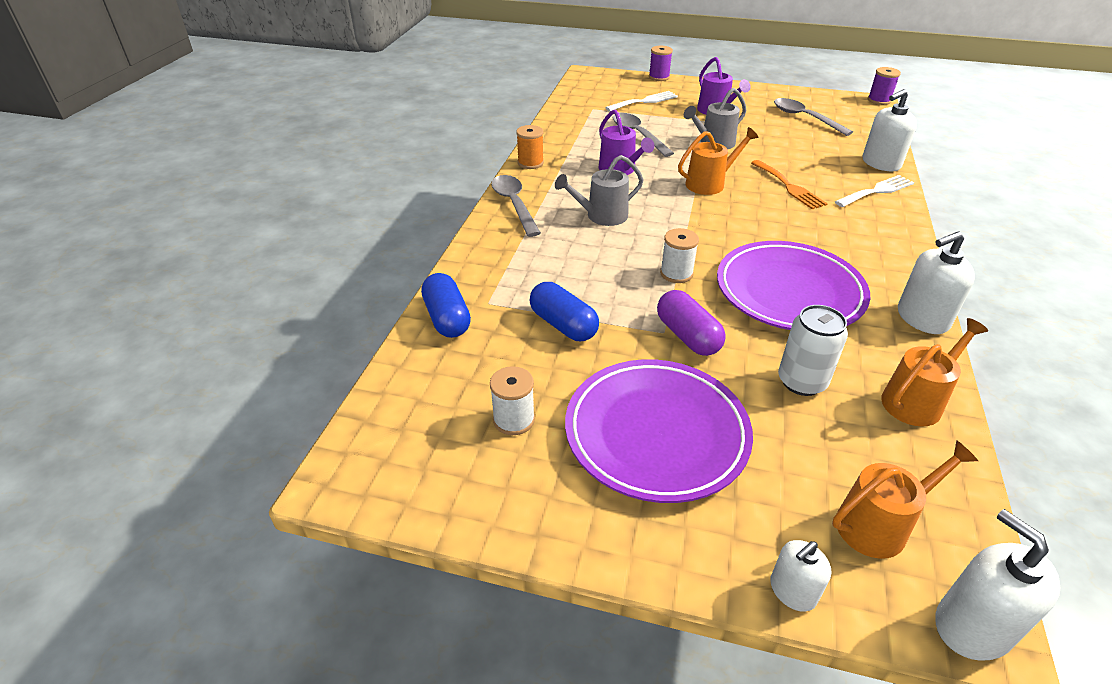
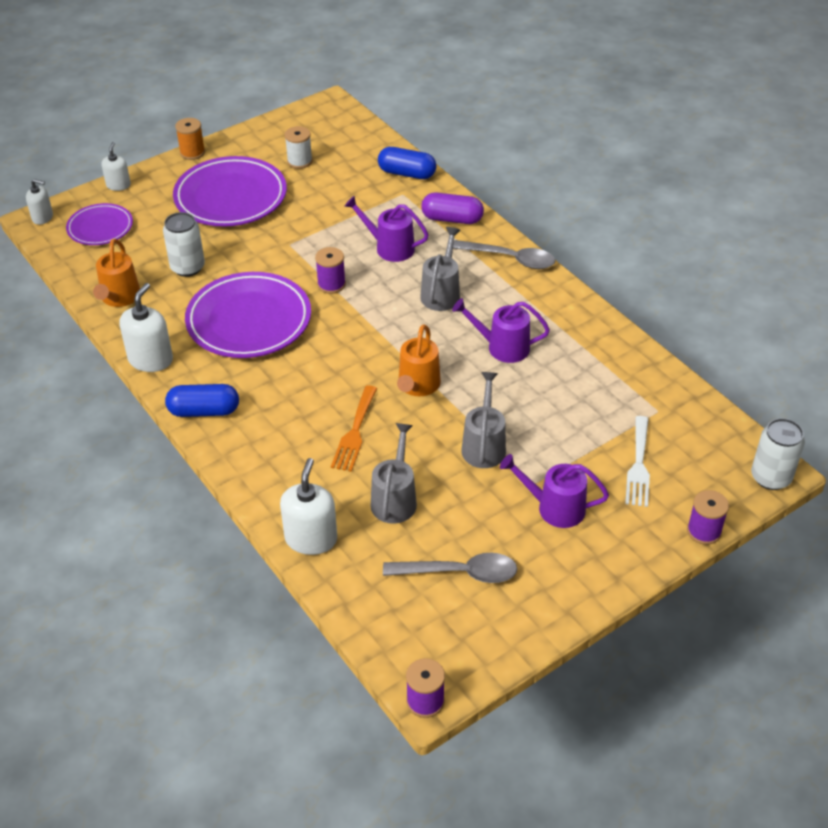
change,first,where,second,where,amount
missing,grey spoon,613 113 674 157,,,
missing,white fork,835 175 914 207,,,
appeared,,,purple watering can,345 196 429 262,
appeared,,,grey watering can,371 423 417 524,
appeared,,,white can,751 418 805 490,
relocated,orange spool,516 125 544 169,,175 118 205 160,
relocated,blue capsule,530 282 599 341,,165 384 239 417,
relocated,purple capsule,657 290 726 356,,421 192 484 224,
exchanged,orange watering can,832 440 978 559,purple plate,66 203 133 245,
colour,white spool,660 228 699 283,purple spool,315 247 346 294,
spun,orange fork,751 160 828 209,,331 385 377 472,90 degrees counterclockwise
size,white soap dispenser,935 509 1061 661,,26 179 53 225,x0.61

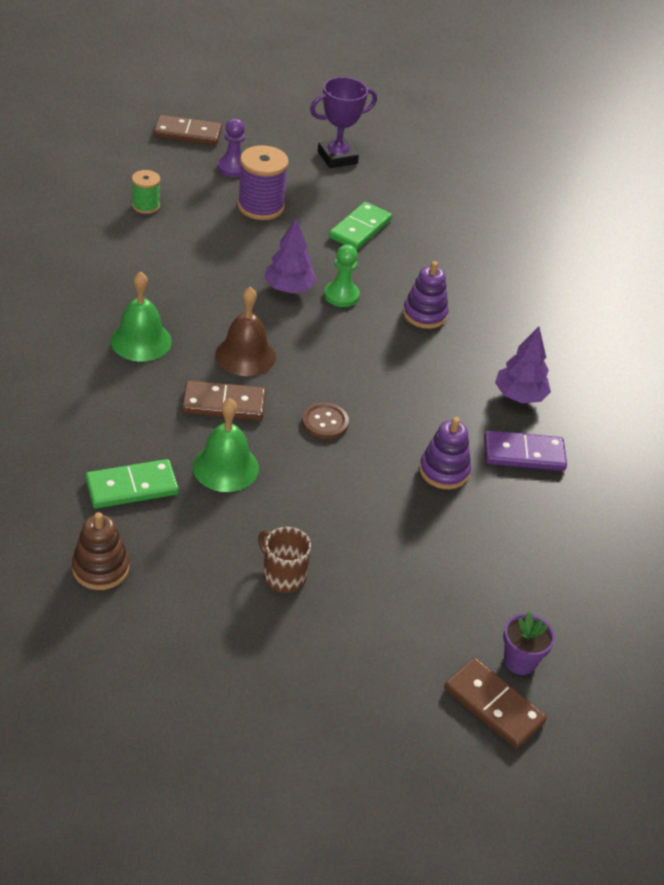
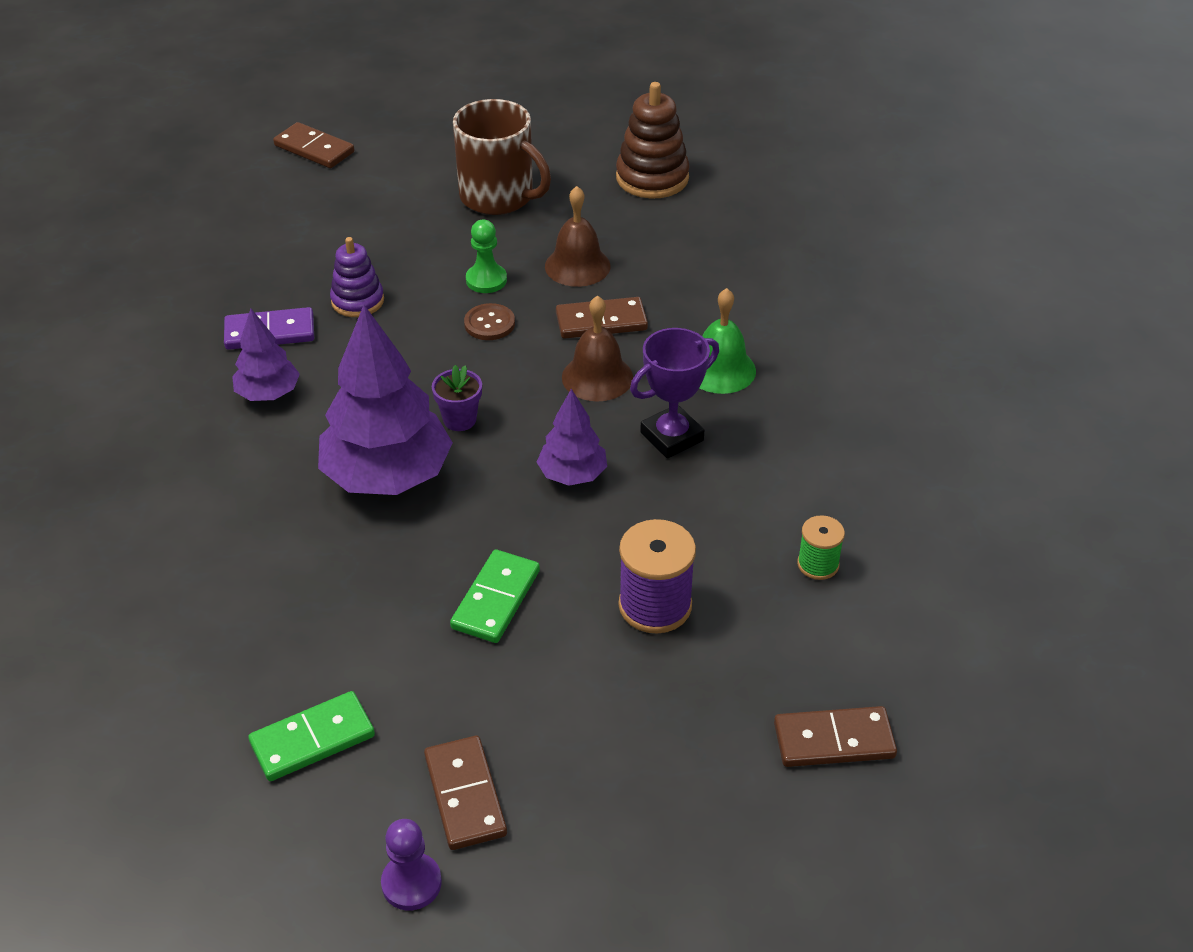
change,first,where,second,where,amount
appeared,,,brown domino,424 736 507 850,
relocated,green domino,85 459 179 509,,248 691 375 781,
relocated,purple pawn,217 118 245 177,,381 819 442 910,
relocated,purple trophy,310 77 377 168,,630 328 719 458,
relocated,green pawn,324 245 360 307,,466 220 507 293,
relocated,purple flower pot,503 611 555 675,,432 365 482 431,
exchanged,purple stacking toy,403 261 449 329,purple tree,318 305 453 495,
colour,green bell,193 398 259 492,brown bell,545 186 611 287,
size,brown stacking toy,72 512 129 590,,616 82 690 199,x1.52
size,brown mug,258 527 311 593,,453 99 551 215,x1.92

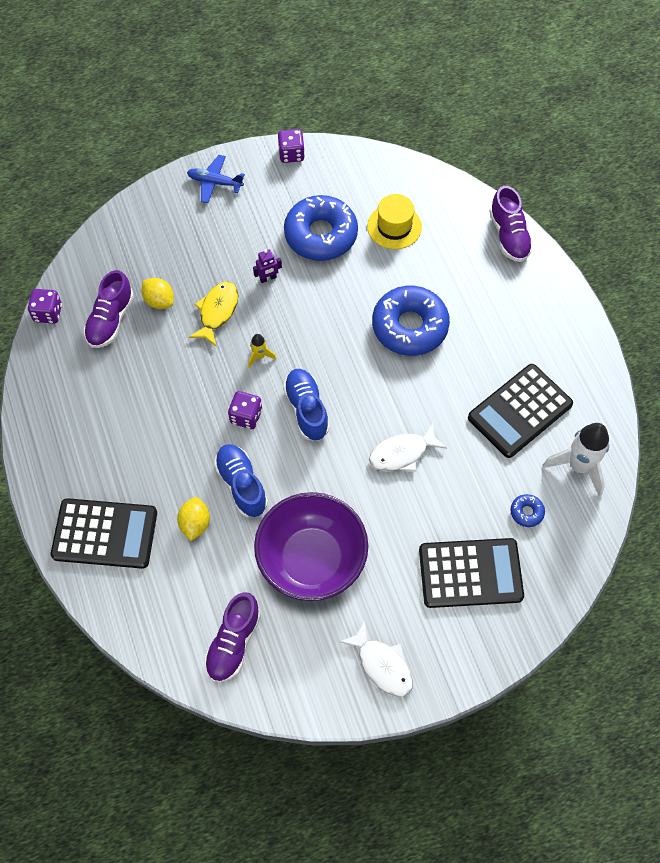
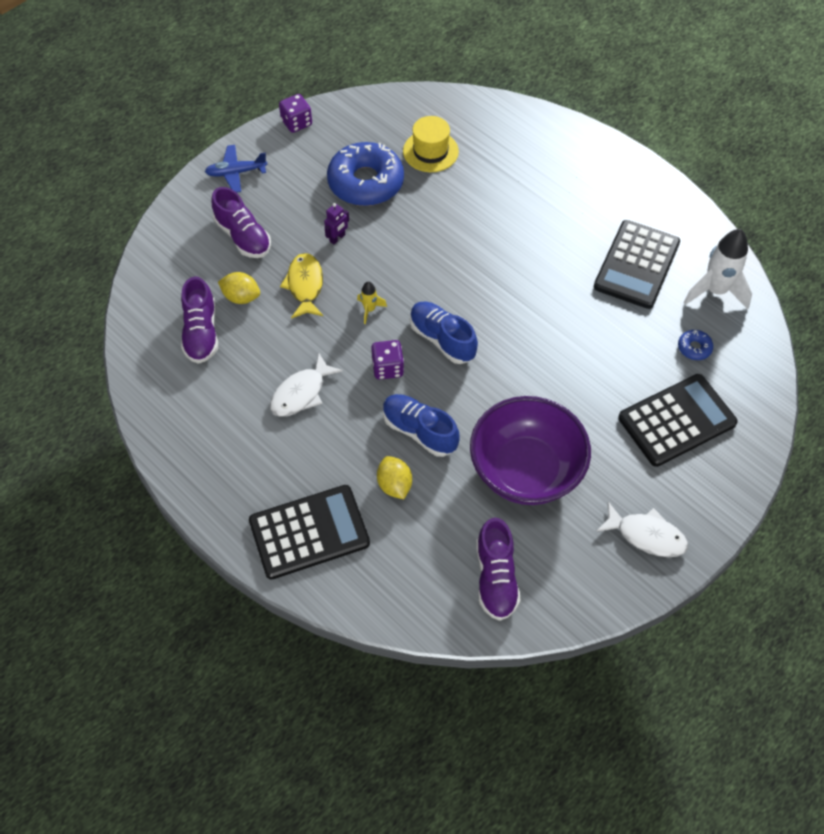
change,first,where,second,where,amount
missing,purple dice,28 289 62 324,,,
missing,blue donut,372 286 450 356,,,
relocated,white fish,369 423 447 472,,270 353 343 417,
relocated,purple shoe,489 186 533 262,,212 187 271 258,

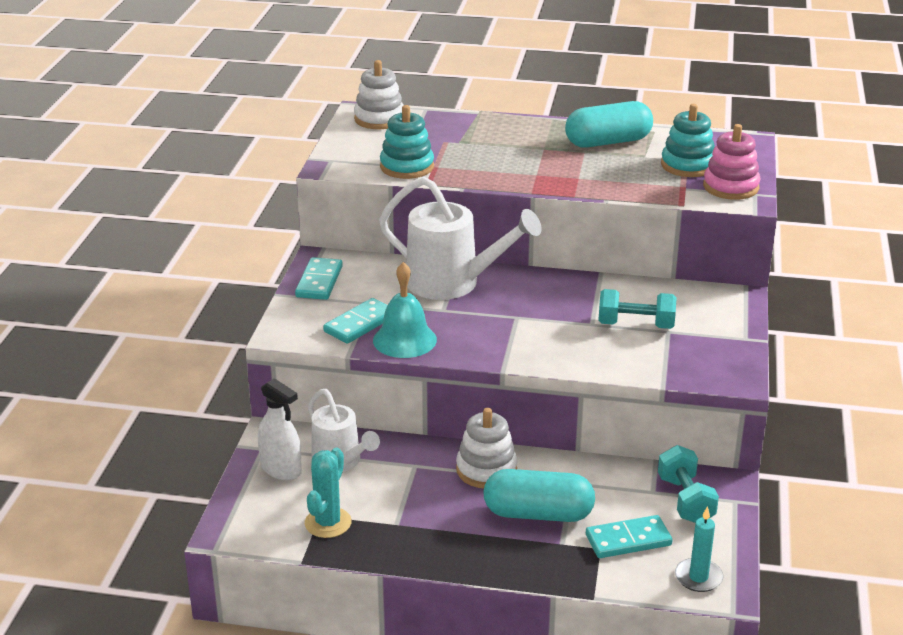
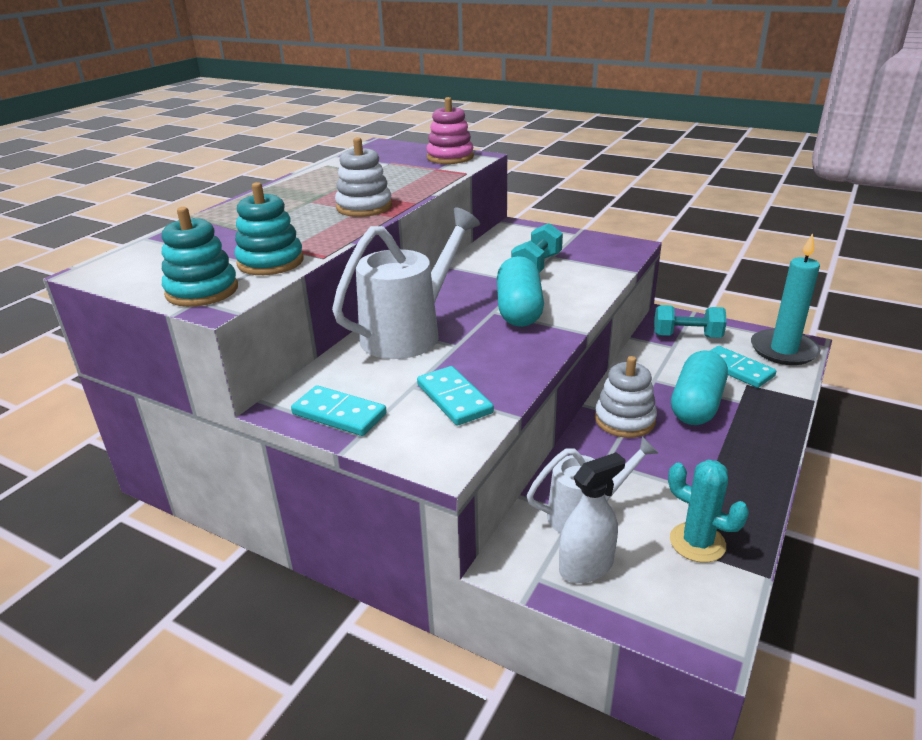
change,first,where,second,where,amount
missing,turquoise bell,373 262 437 358,,,
relocated,white stacking toy,354 60 403 129,,335 137 392 217,
relocated,turquoise capsule,565 101 653 148,,497 256 544 327,
relocated,turquoise stacking toy,661 104 715 177,,162 207 238 307,
spun,turquoise domino,586 515 672 558,,710 346 776 388,45 degrees counterclockwise
size,turquoise candle,675 506 723 592,,751 233 821 365,x1.73

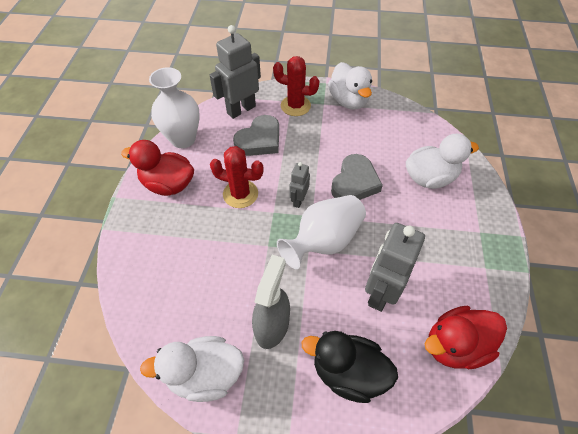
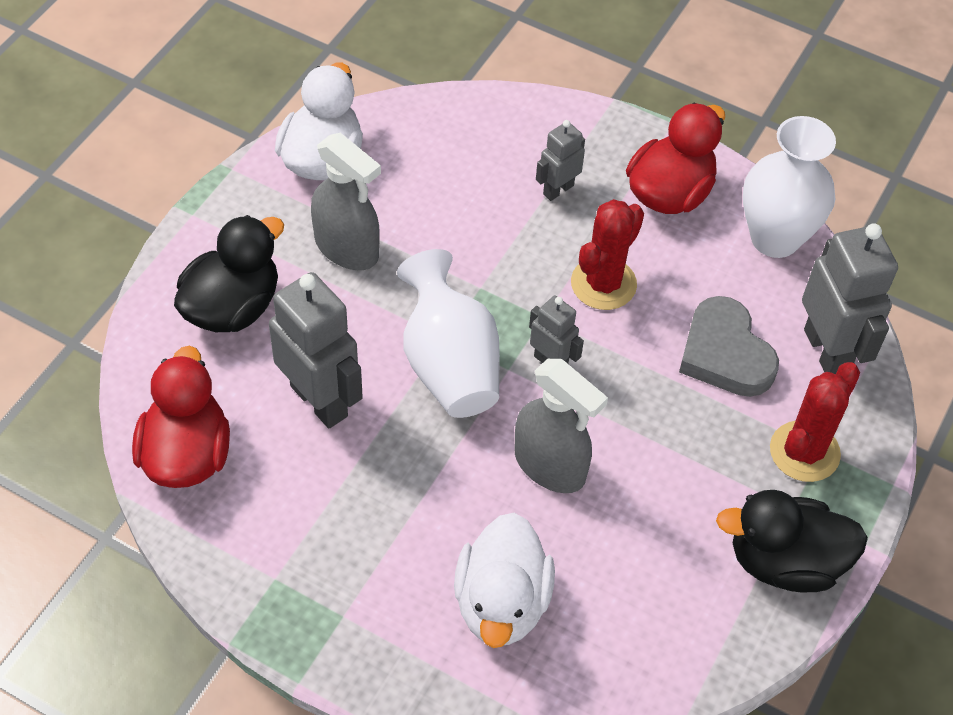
change,first,where,second,where,amount
appeared,,,grey robot,536 120 585 201,
exchanged,grey heart,331 154 383 200,grey spray bottle,514 359 608 493,
colour,white duck,328 62 372 110,black duck,716 490 868 592,

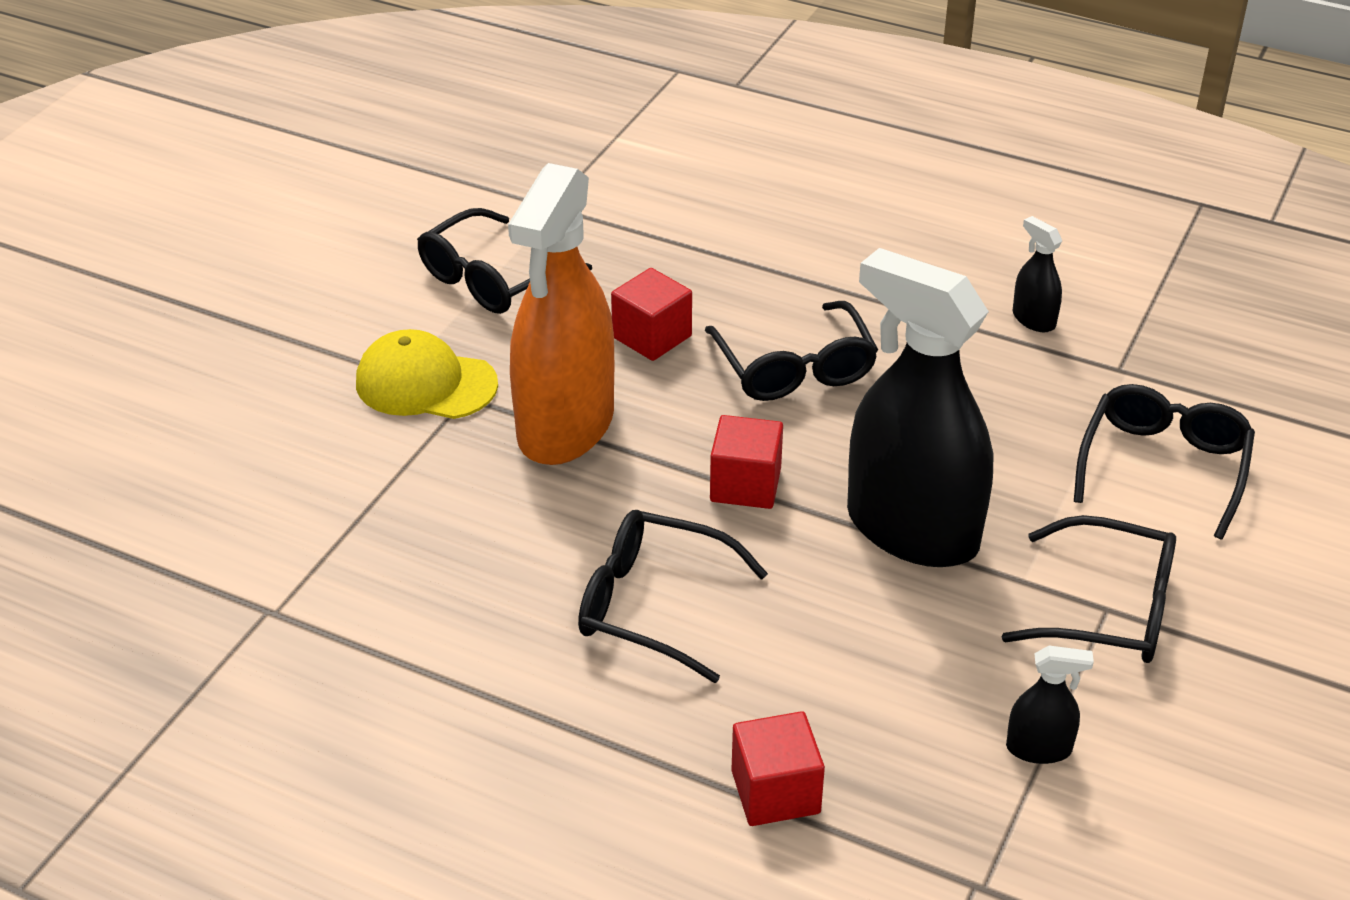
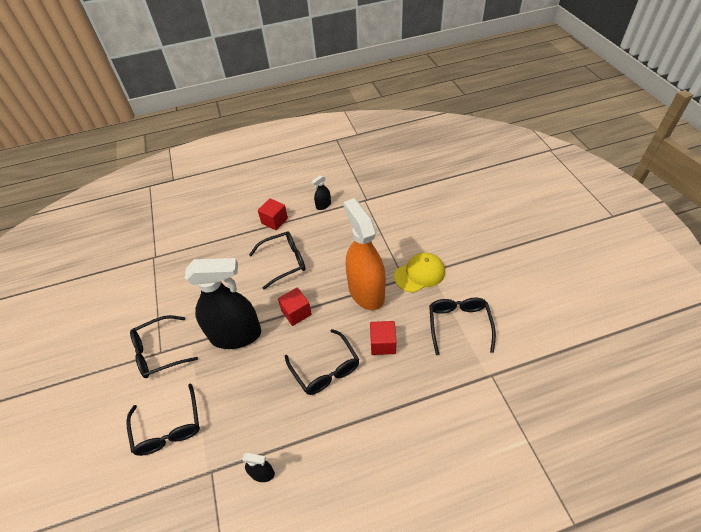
change,first,where,second,where,amount
relocated,red cube,731 711 825 826,,258 198 288 230,
relocated,black spray bottle,1006 646 1094 764,,311 175 331 210,
spun,black glasses,705 301 878 401,,285 329 359 395,150 degrees counterclockwise

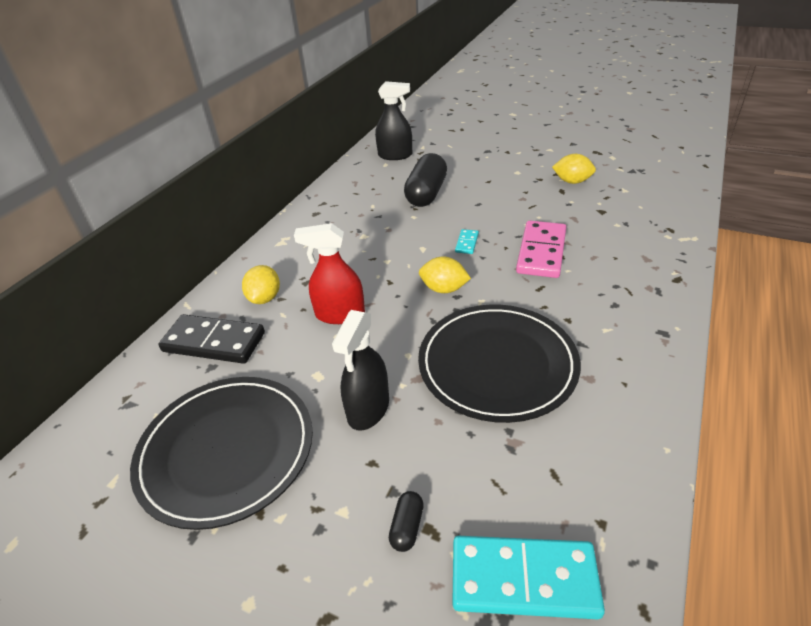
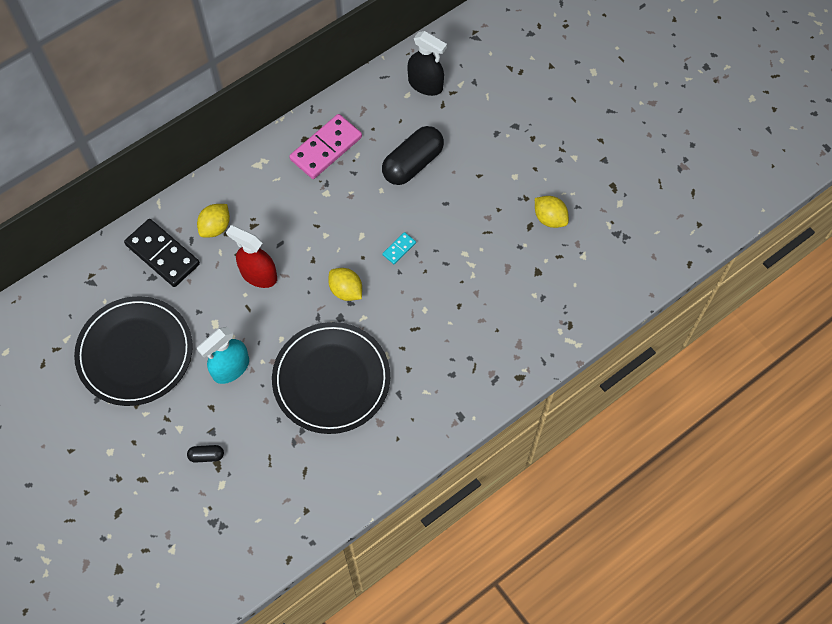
change,first,where,second,where,amount
missing,turquoise domino,453 536 605 619,,,
relocated,pink domino,516 220 566 278,,289 114 362 179,
colour,black spray bottle,332 310 389 431,turquoise spray bottle,197 327 249 384,
spun,black capsule,389 491 424 552,,187 445 224 463,45 degrees clockwise

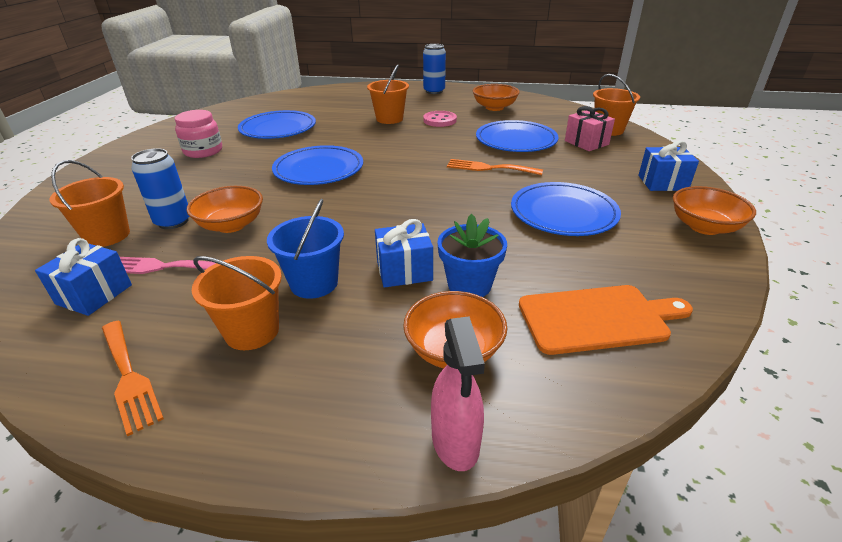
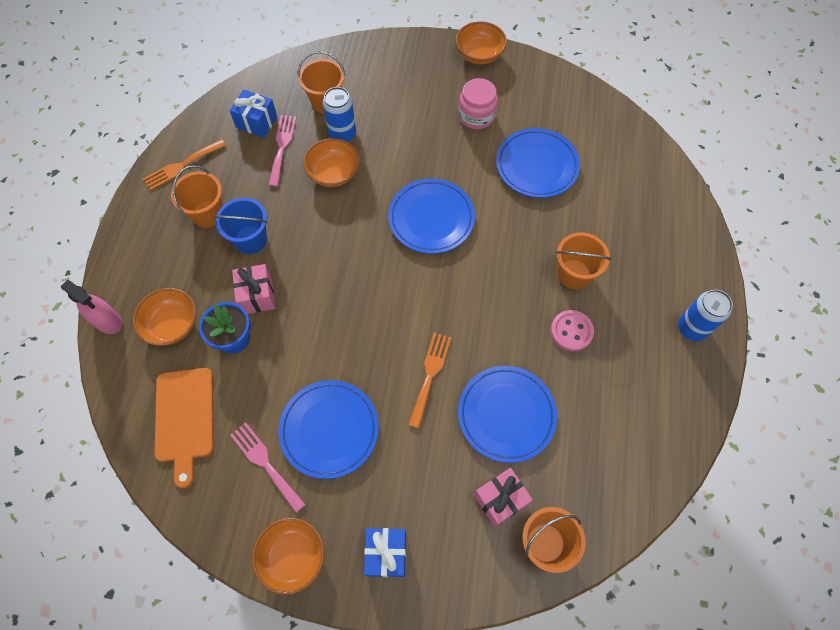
change,first,where,second,where,amount
appeared,,,pink fork,230 422 306 513,
relocated,orange bowl,473 84 520 111,,456 22 507 64,
colour,blue gift,375 219 433 288,pink gift,232 264 275 314,
spun,pink spray bottle,431 316 485 471,,61 279 123 334,135 degrees counterclockwise

